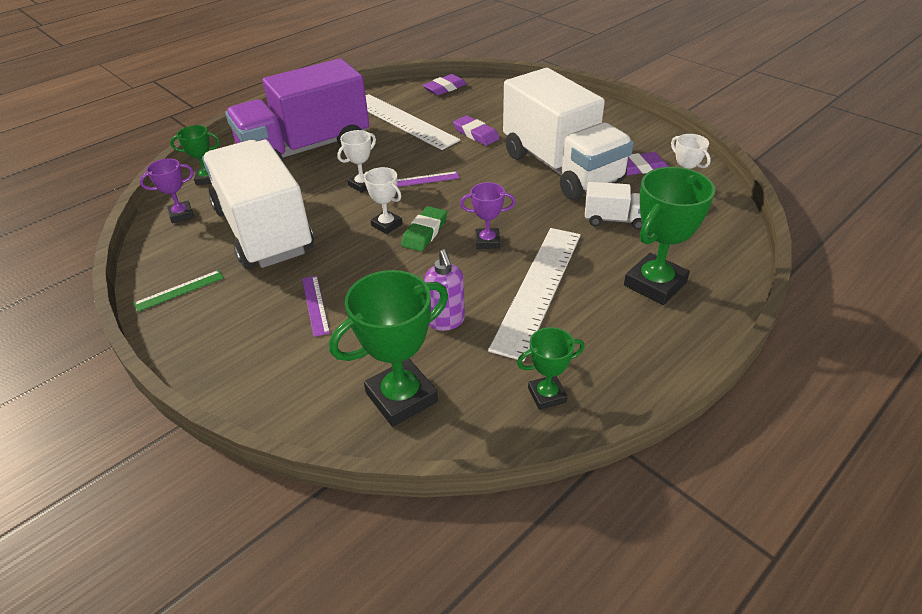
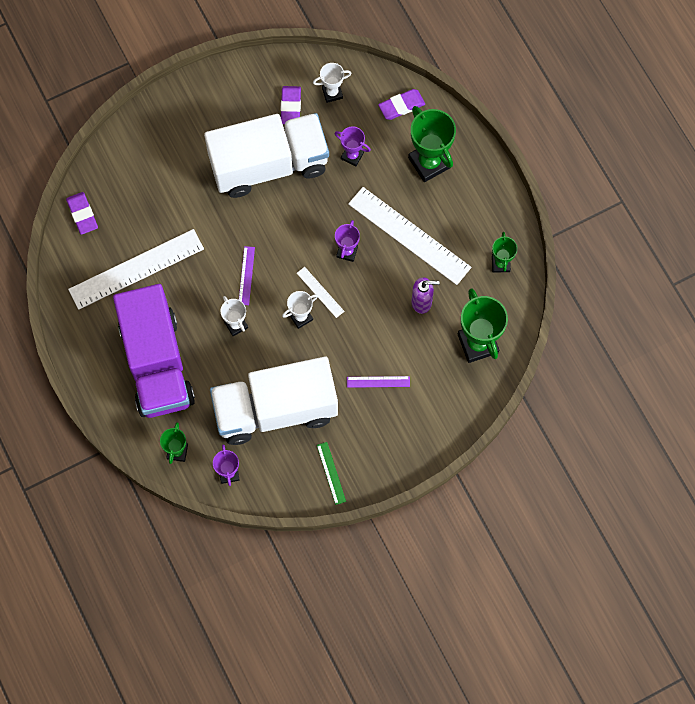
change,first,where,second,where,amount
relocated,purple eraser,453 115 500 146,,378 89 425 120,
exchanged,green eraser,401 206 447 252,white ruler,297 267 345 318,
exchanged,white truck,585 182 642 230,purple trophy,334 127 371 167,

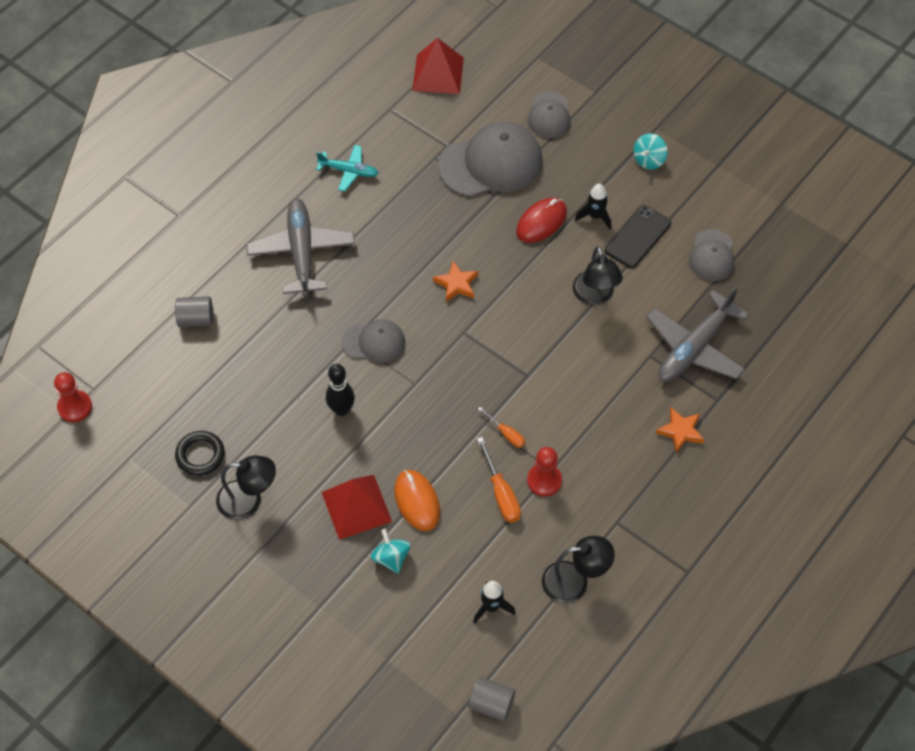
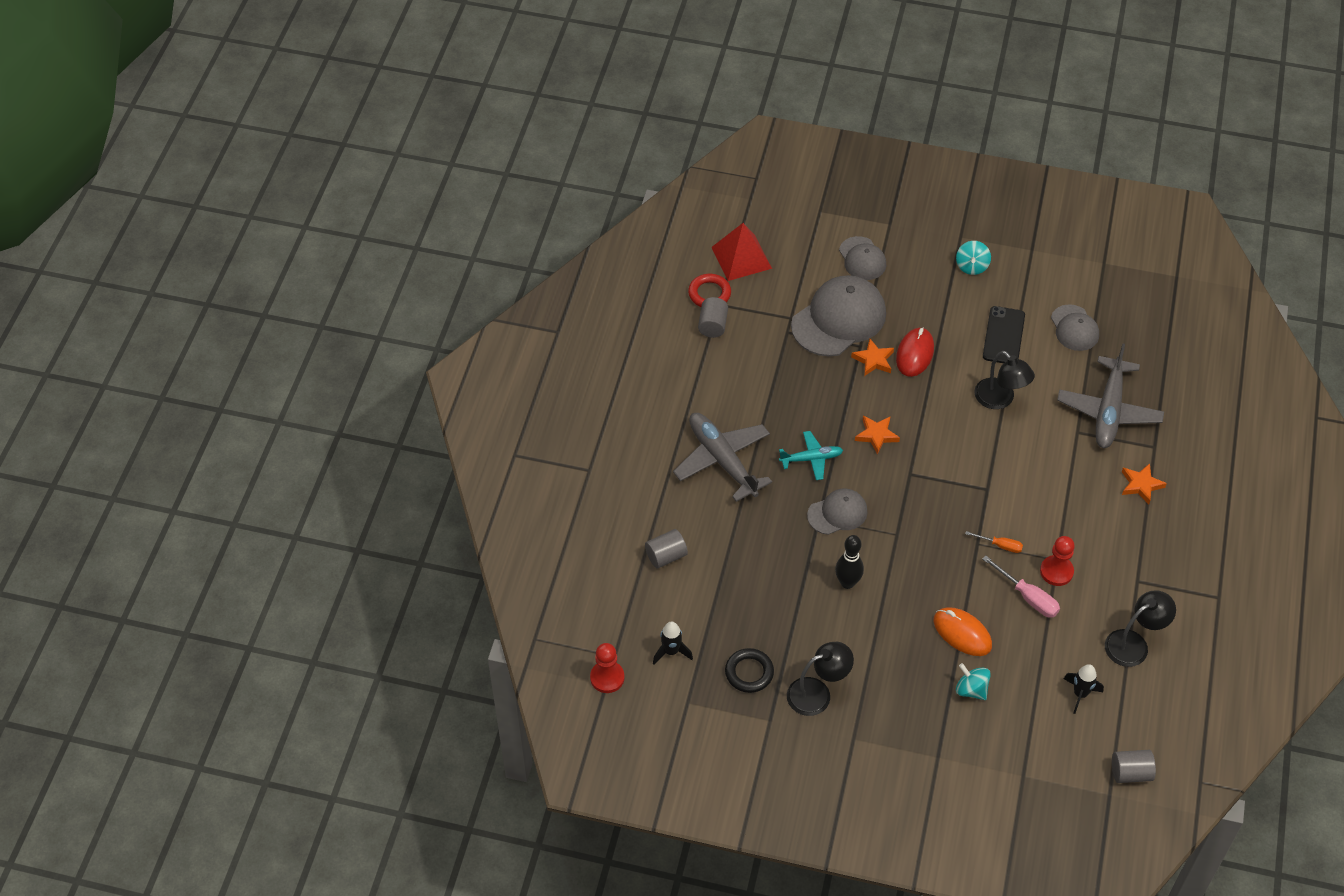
change,first,where,second,where,amount
missing,red pyramid,322 475 392 540,,,
appeared,,,red ring,688 274 731 307,
appeared,,,grey cylinder,698 297 728 338,
appeared,,,orange star,851 339 894 376,
relocated,turquoise plane,316 145 379 192,,779 431 843 480,
relocated,black rocket,575 184 611 230,,653 621 693 664,
colour,orange screwdriver,477 437 521 523,pink screwdriver,982 555 1060 617,

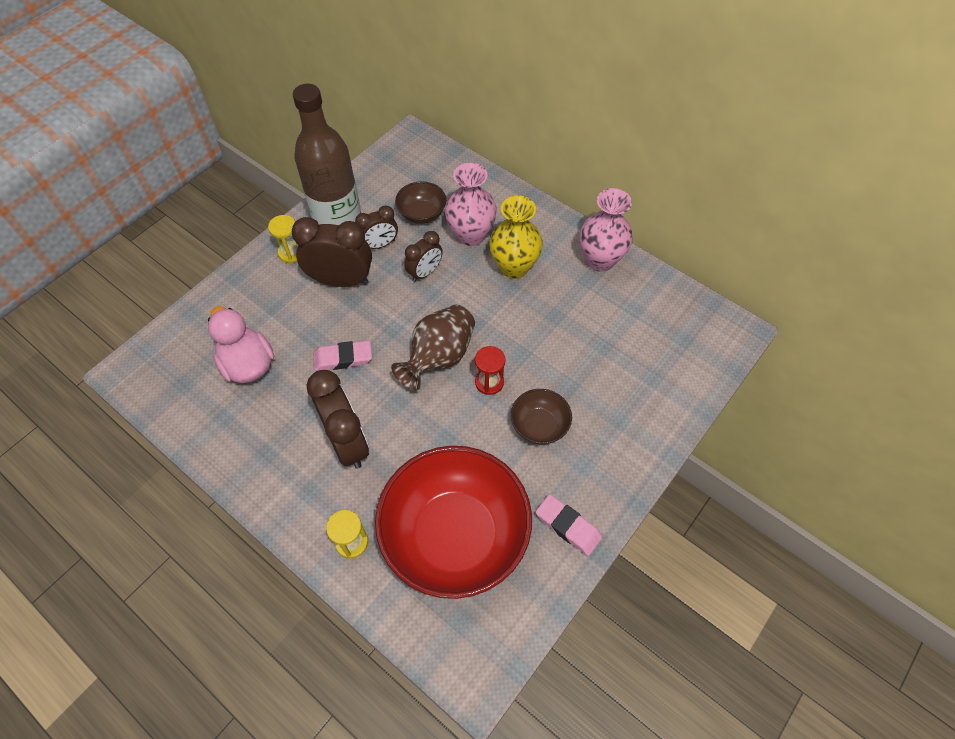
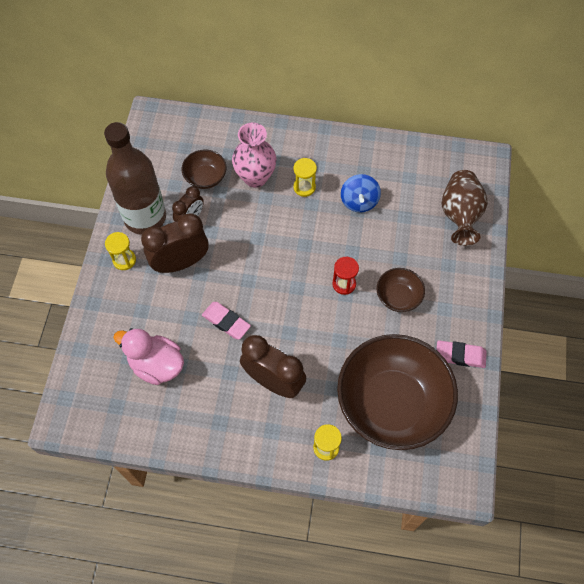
change,first,where,second,where,amount
missing,brown clock,404 231 443 282,,,
missing,pink vase,579 188 633 272,,,
appeared,,,blue spinning top,341 174 381 213,
relocated,brown vase,391 305 475 391,,442 170 488 246,
exchanged,yellow vase,489 195 543 279,yellow hourglass,294 158 317 197,
colour,red bowl,375 446 532 599,brown bowl,337 334 458 450,
spun,pink eraser,313 340 372 371,,202 302 251 340,75 degrees clockwise

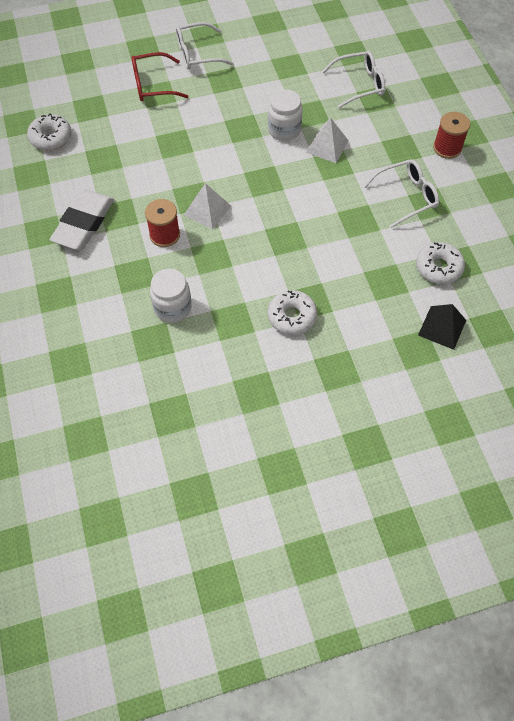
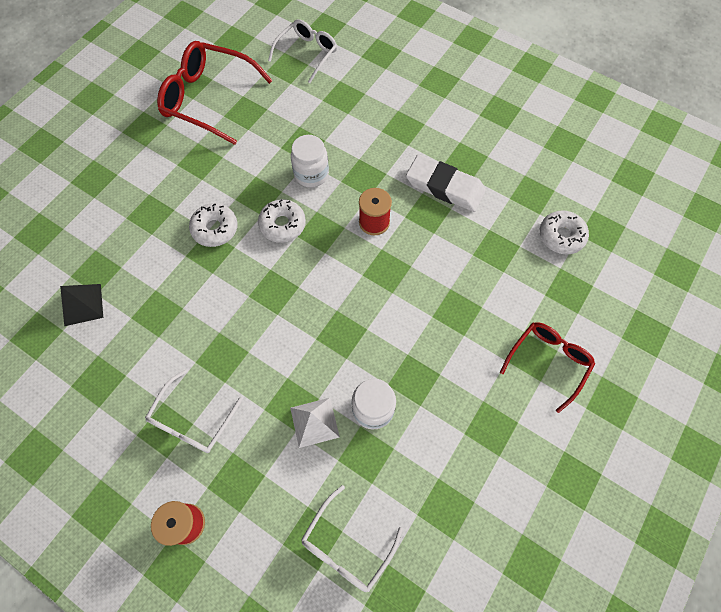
change,first,where,second,where,amount
missing,white pyramid,184 183 231 230,,,
appeared,,,red glasses,157 41 273 145,
relocated,white glasses,176 22 234 70,,268 19 337 83,
relocated,white donut,416 242 465 284,,258 199 306 243,
spun,white eraser,50 190 114 250,,406 155 486 212,45 degrees counterclockwise

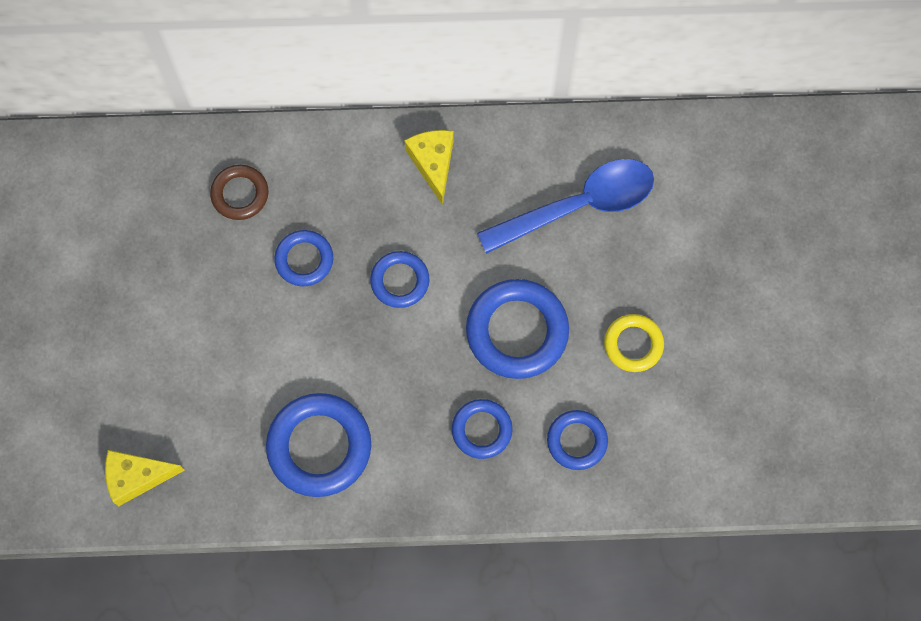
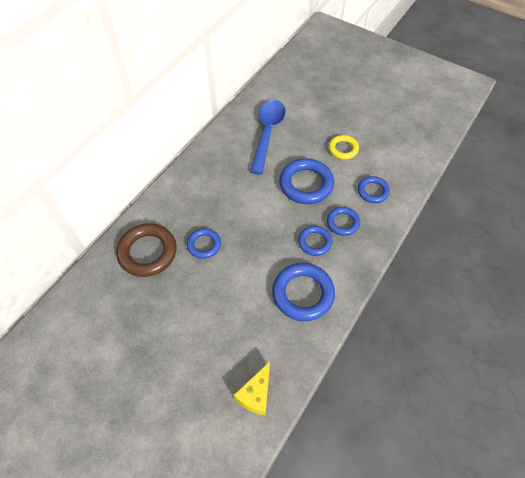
change,first,where,second,where,amount
missing,yellow cheese,404 130 454 205,,,
relocated,blue ring,370 251 429 308,,298 226 332 256,
size,brown ring,210 165 269 220,,116 223 177 277,x1.72

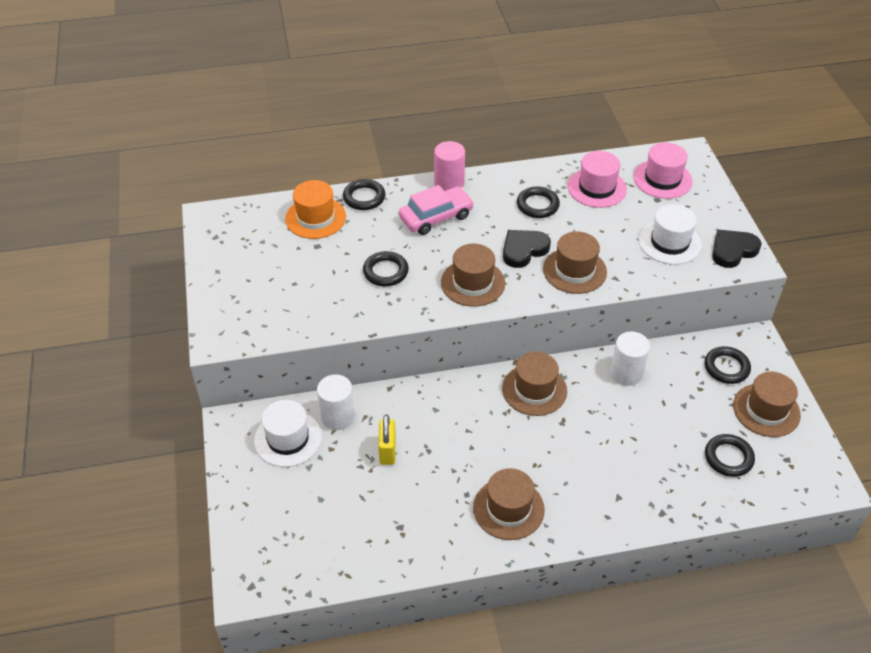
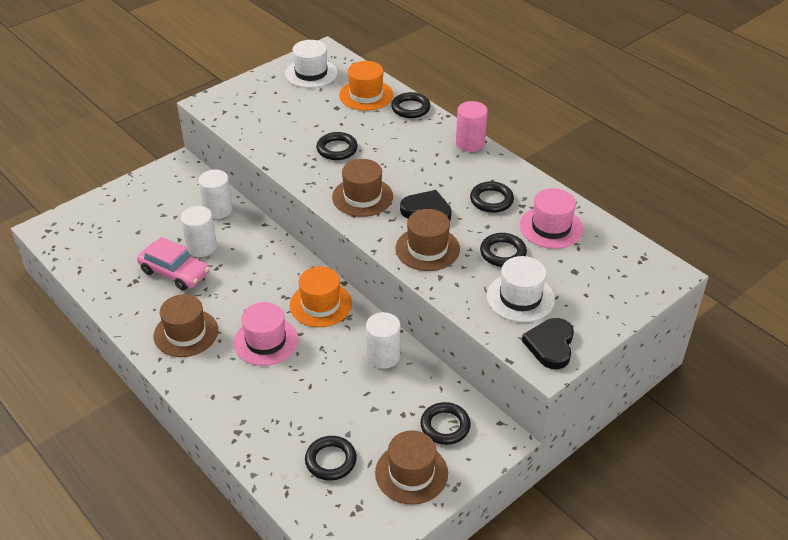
change,first,where,second,where,amount
appeared,,,black ring,480 233 527 267,
relocated,white hat,254 400 322 467,,285 40 338 88,
relocated,pink car,399 185 474 235,,137 237 209 290,
relocated,pink hat,633 142 693 199,,233 302 298 366,
exchanged,yellow padlock,378 415 396 465,white cylinder,181 206 217 257,
colour,brown hat,502 352 567 416,orange hat,290 266 352 327,
spun,black heart,712 229 762 268,,522 318 574 369,105 degrees counterclockwise

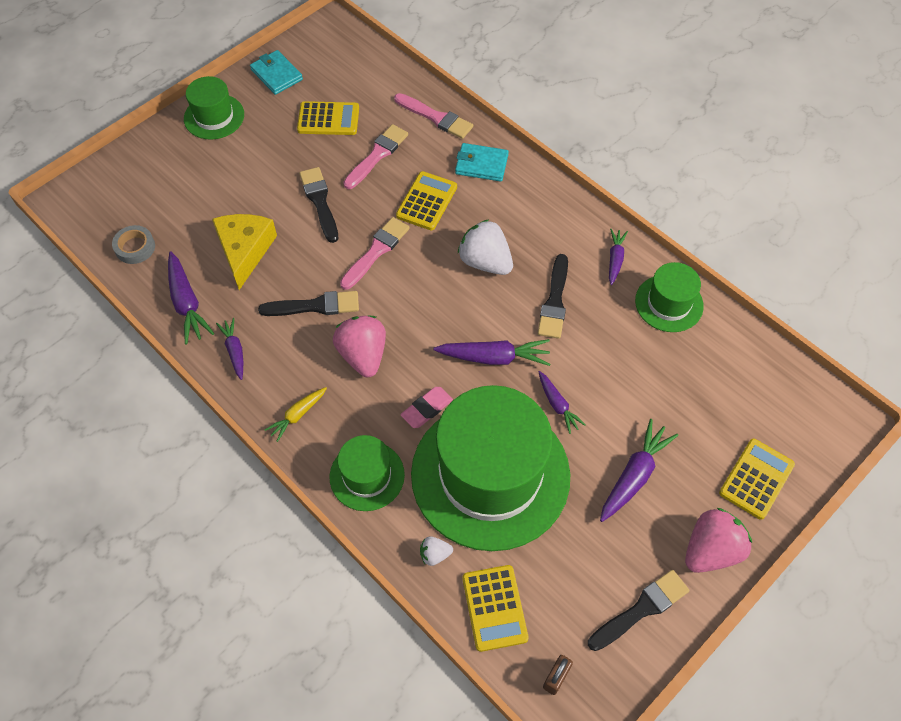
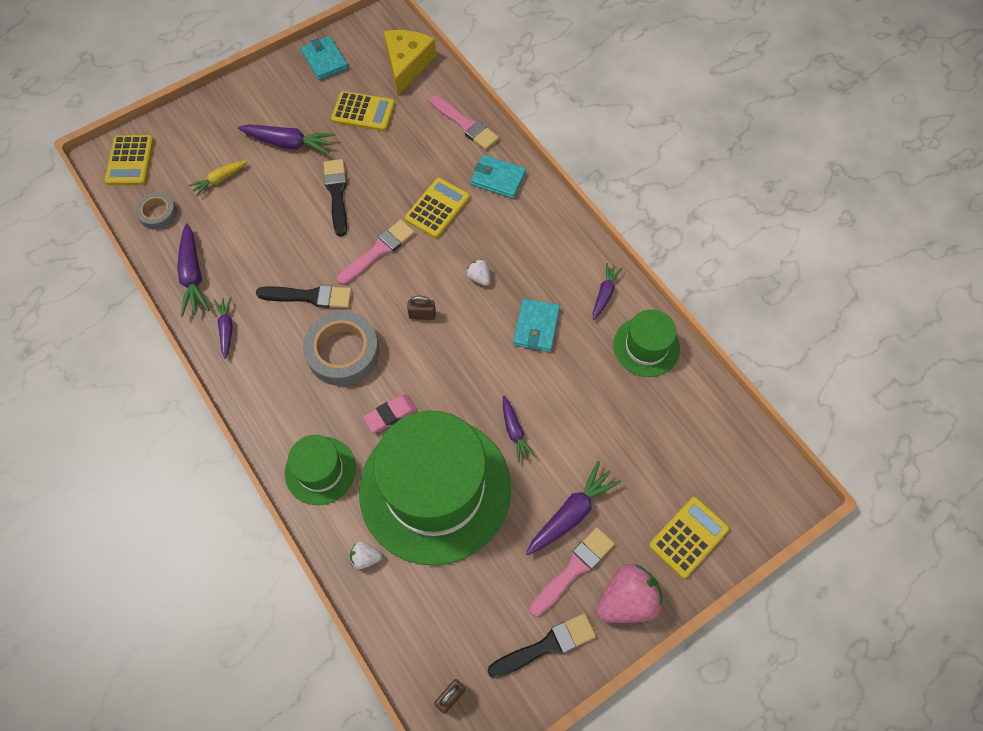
change,first,where,second,where,amount
missing,green hat,184 76 244 140,,,
appeared,,,brown padlock,407 296 436 320,
relocated,yellow cheese,212 214 277 290,,384 30 436 95,
relocated,yellow carrot,265 387 327 442,,189 160 248 196,
relocated,pink brush,343 124 408 189,,529 527 615 617,
relocated,purple carrot,434 339 550 366,,238 124 335 154,
relocated,yellow calculator,462 565 529 652,,105 135 154 185,
exchanged,pink strawberry,333 316 386 377,grey tape,303 311 380 386,
exchanged,black brush,538 254 568 339,turquoise wallet,513 299 560 352,
size,white strawberry,458 219 513 275,,466 259 490 286,x0.49

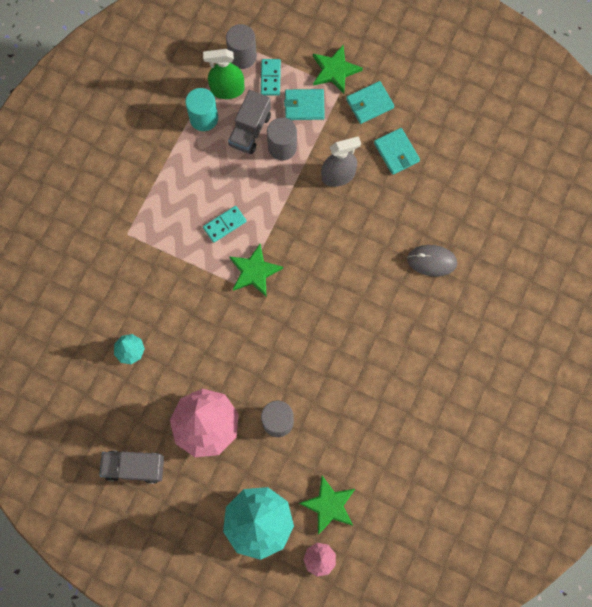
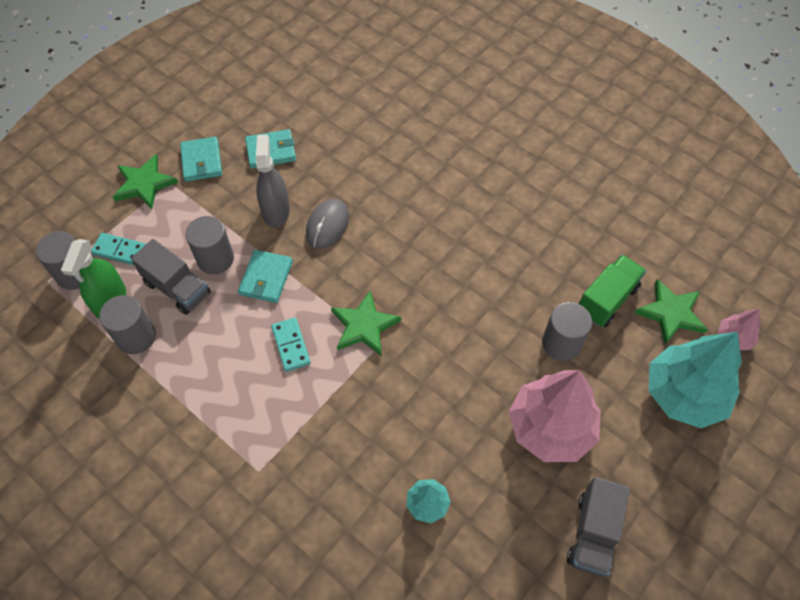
change,first,where,second,where,amount
appeared,,,green truck,579 254 646 327,
relocated,turquoise wallet,284 89 325 120,,238 250 293 303,
relocated,grey mouse,407 245 457 277,,306 199 349 249,
colour,turquoise cylinder,185 88 218 131,grey cylinder,99 295 156 354,

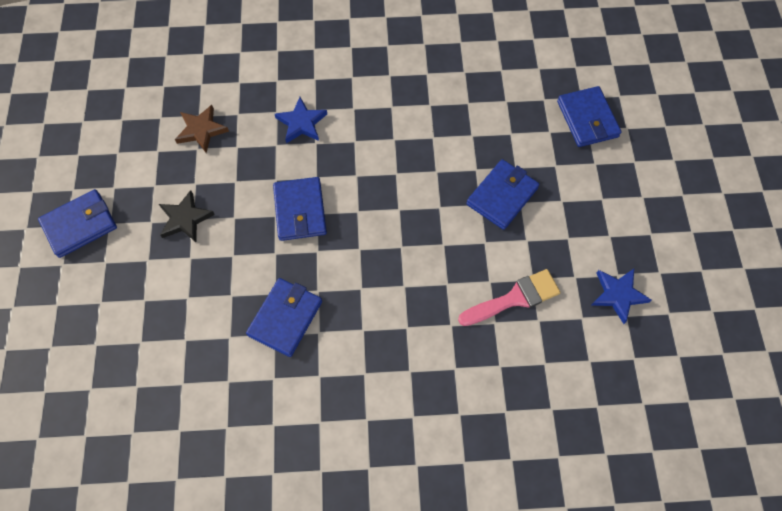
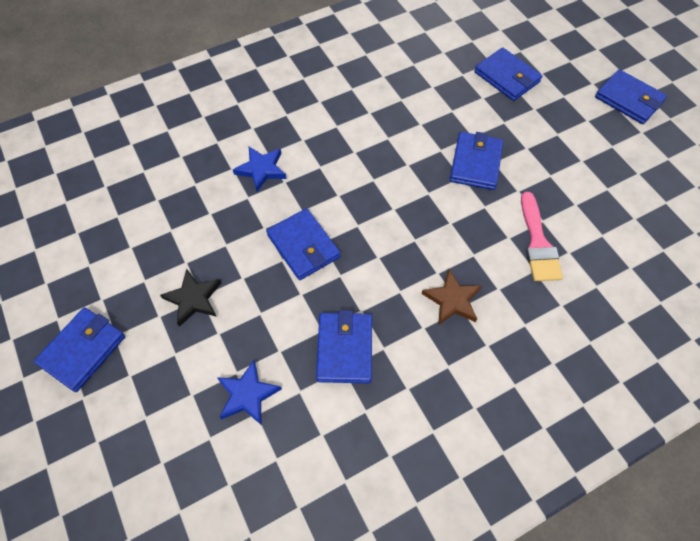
change,first,where,second,where,amount
appeared,,,blue wallet,595 69 667 124,
relocated,brown star,175 105 229 153,,422 269 482 325,
relocated,blue star,592 269 651 324,,217 360 282 425,
spun,pink brush,458 269 561 326,,521 192 563 281,135 degrees clockwise

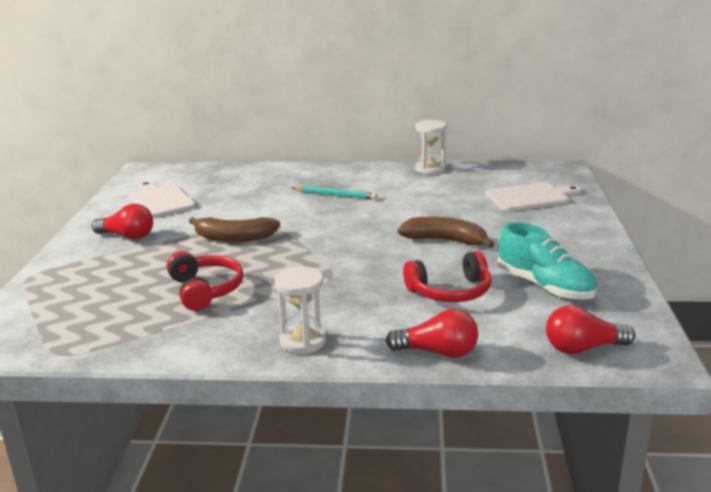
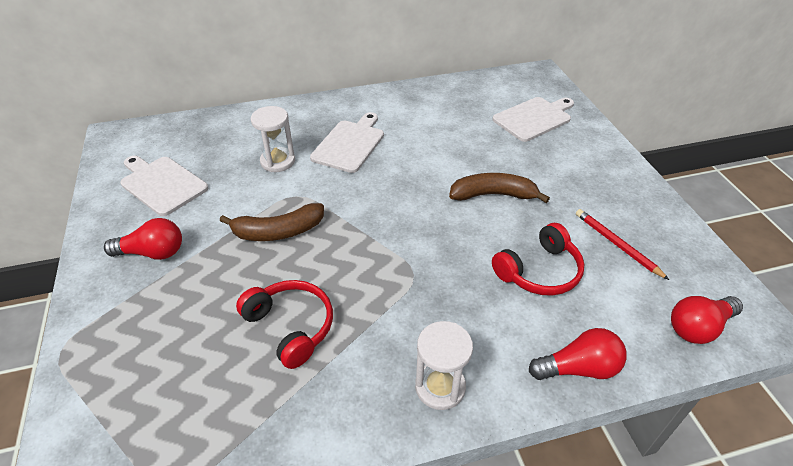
change,first,where,second,where,amount
relocated,white hourglass,415 120 446 174,,251 106 295 172,
exchanged,turquoise pencil,292 186 377 200,white cutting board,310 112 384 173,
exchanged,turquoise shoe,497 222 597 300,red pencil,576 209 669 280,

